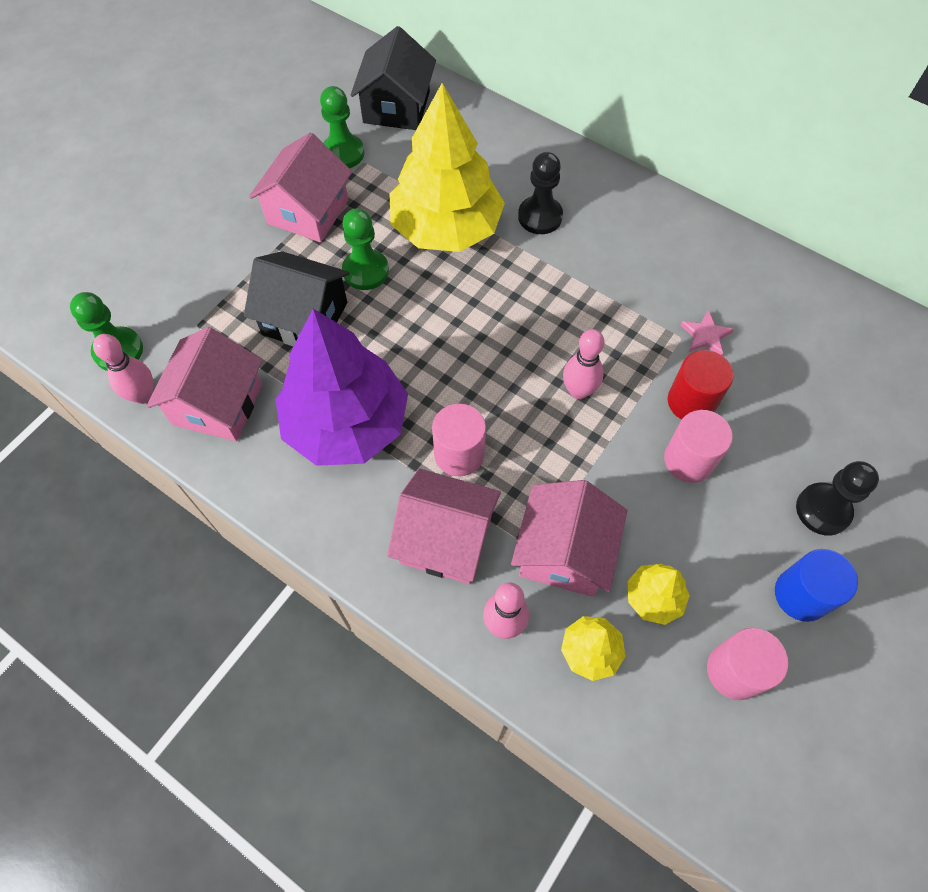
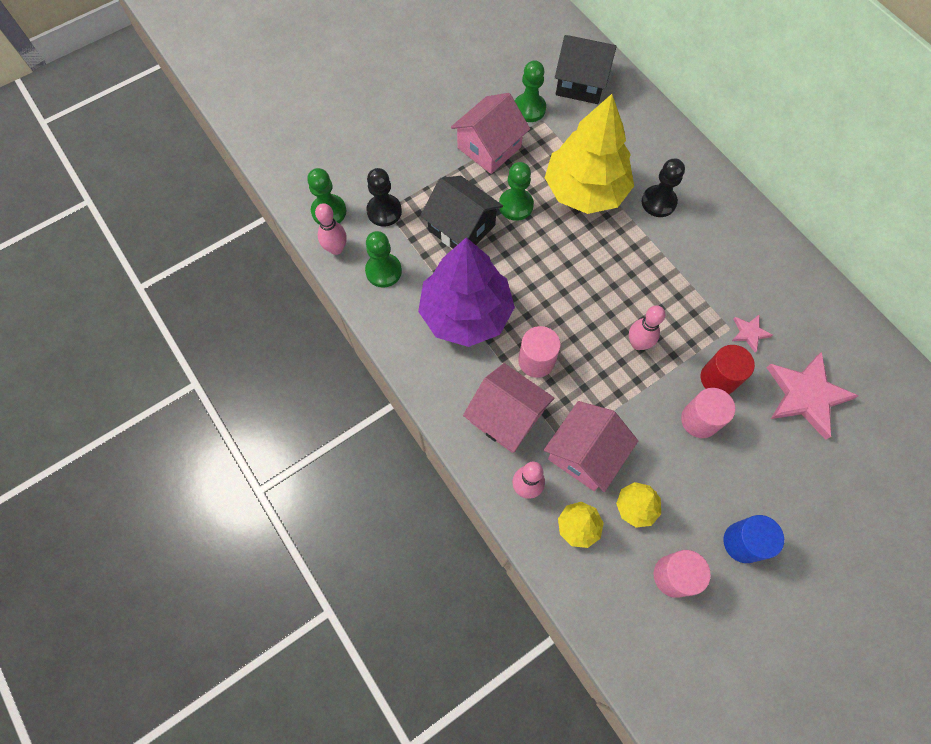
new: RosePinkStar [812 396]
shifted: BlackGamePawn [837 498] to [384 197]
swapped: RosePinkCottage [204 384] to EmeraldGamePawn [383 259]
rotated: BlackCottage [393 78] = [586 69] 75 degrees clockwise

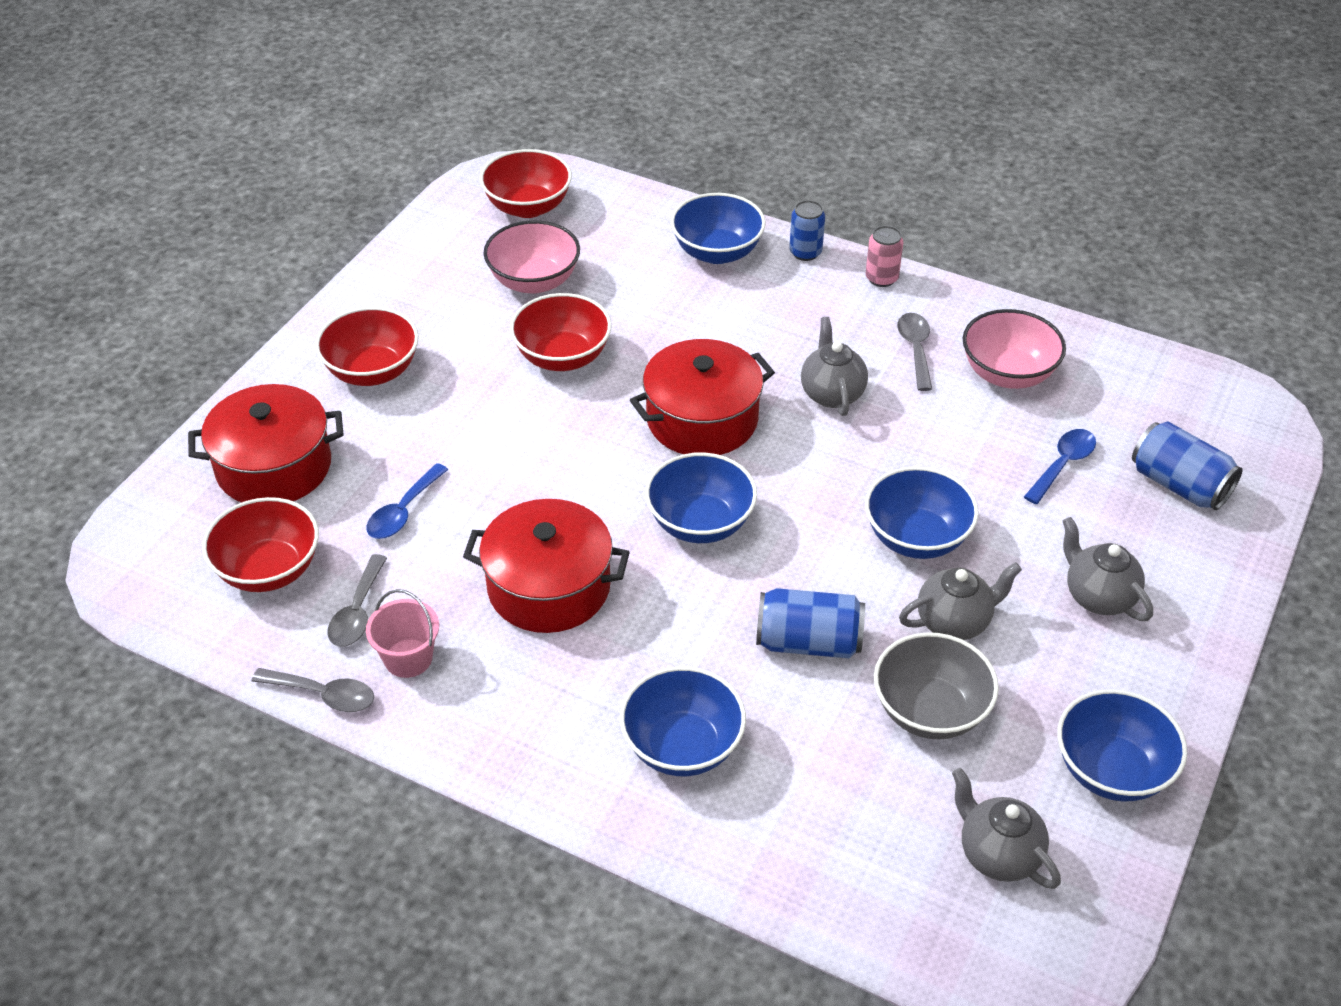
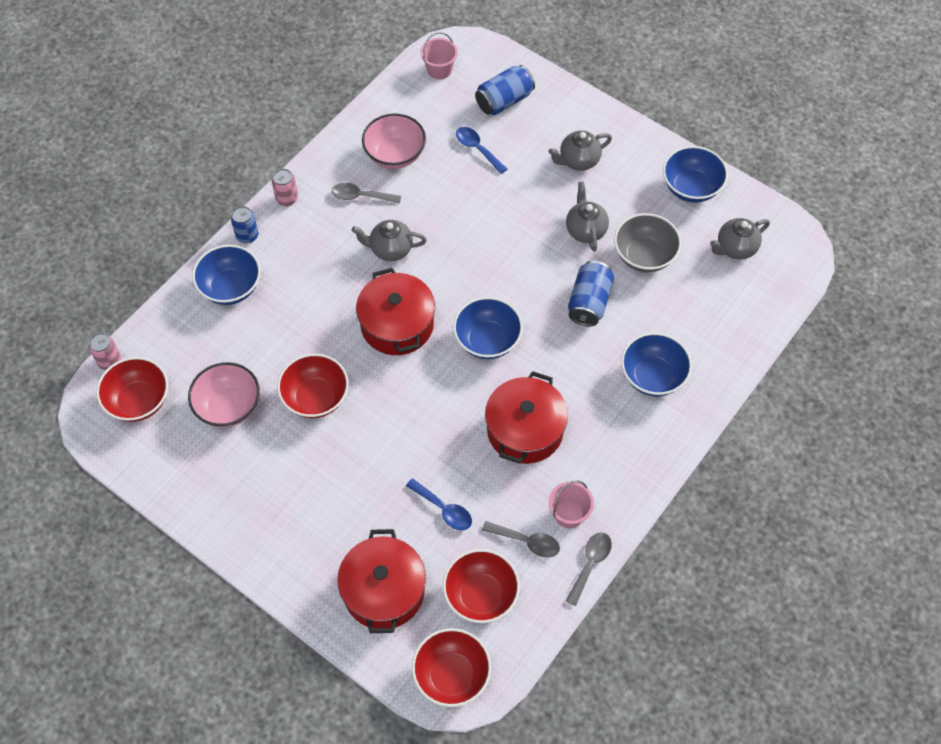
gone: RoyalBlueDeepDish [922 513]
new: RosePinkSodaCan [105 351]; RosePinkPail [439 55]
shifted: ScarletDeepDish [367 346] to [451 667]

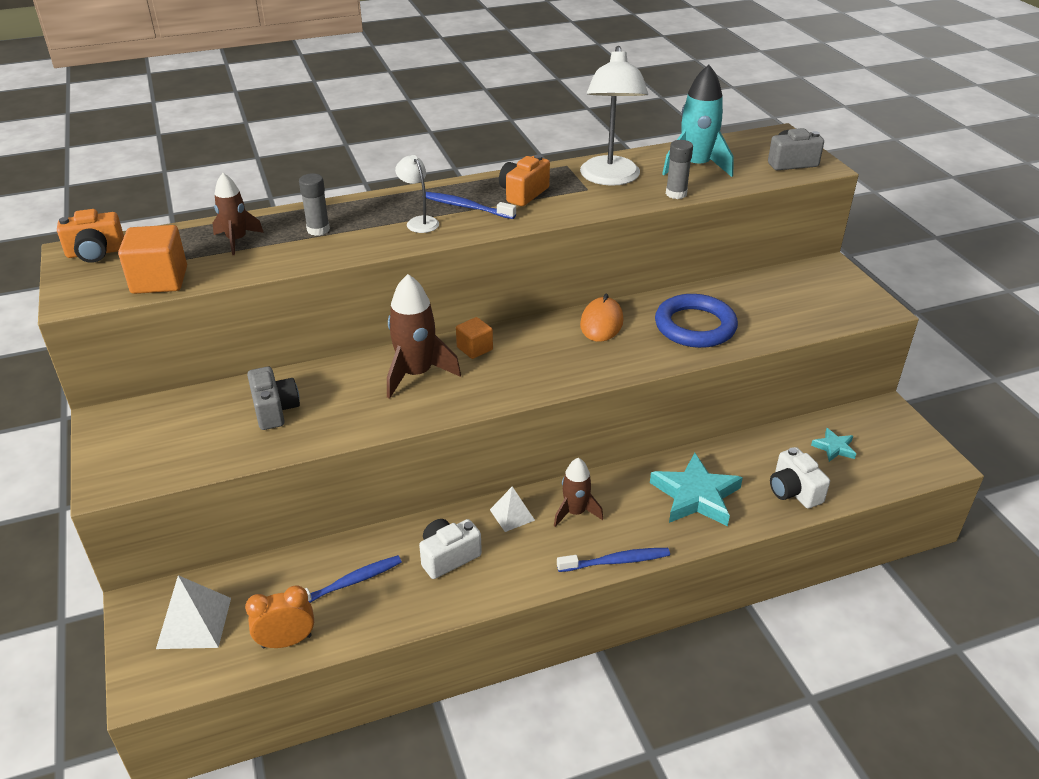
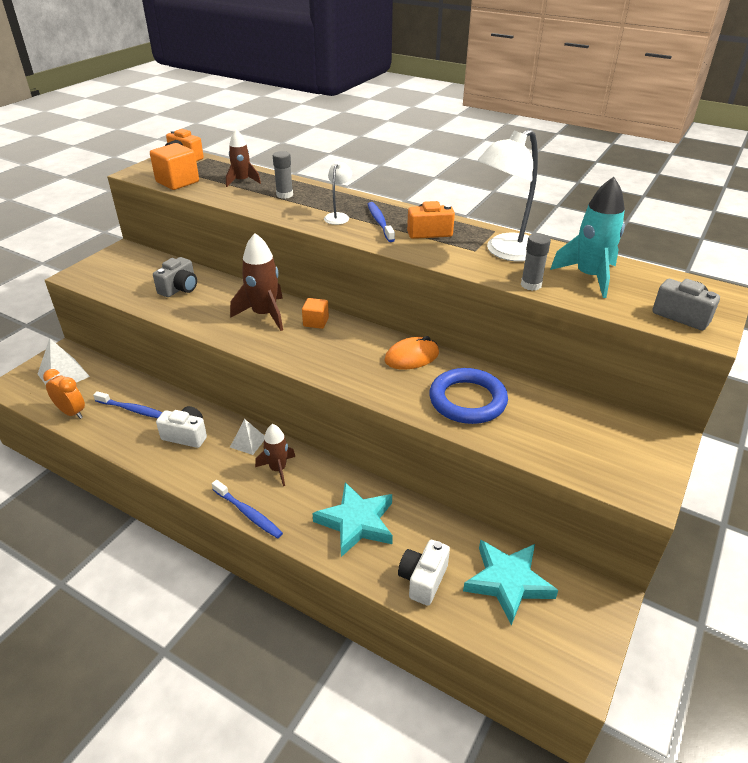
scaled: TurquoiseStar [833 445] = [510 583] x1.99

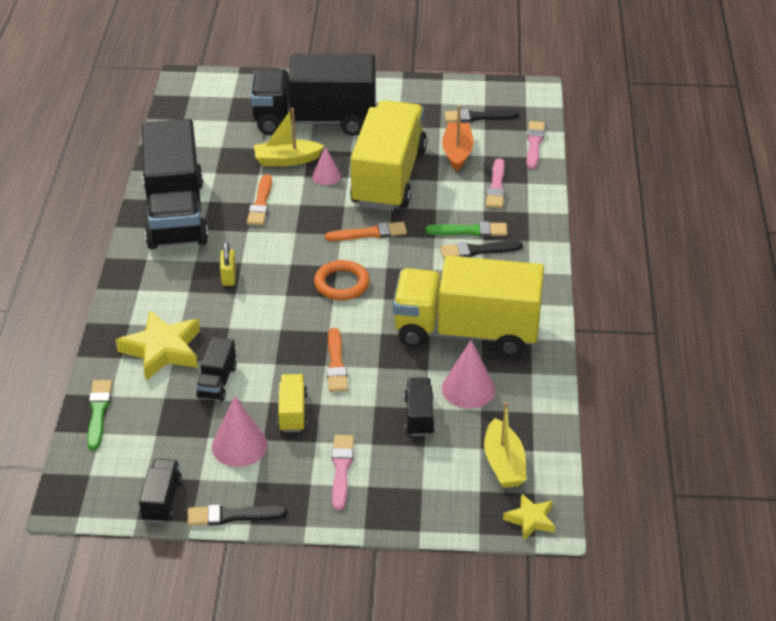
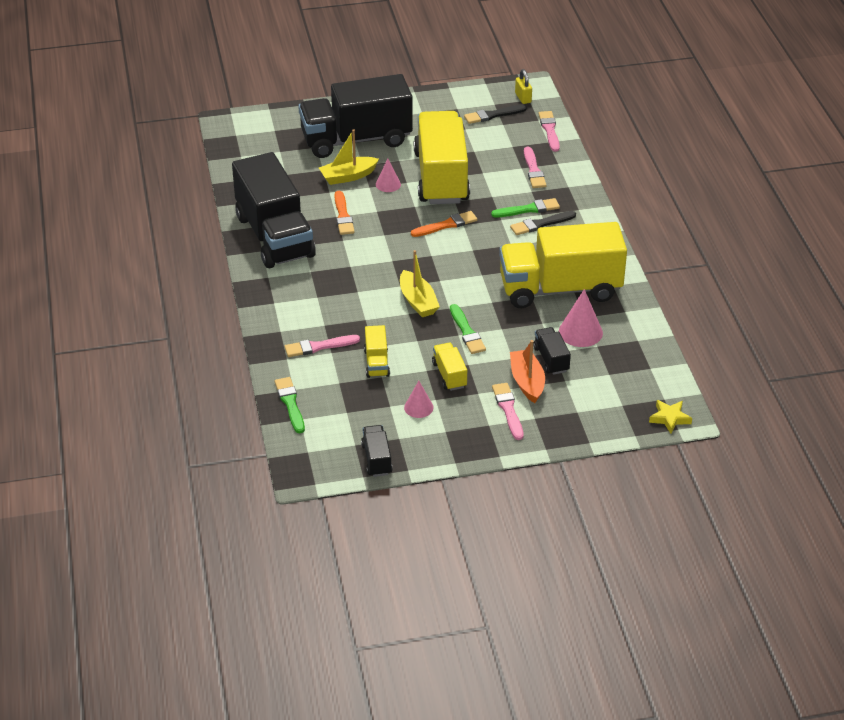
gone: BlackPaintbrush [237 515]; OrangeColouredHoop [342 280]
shifted: BrightYellowLock [228 264] to [523 86]; OrangeColouredBoat [458 138] to [527 371]; BrightYellowBoat [505 445] to [420 283]
swapped: BrightYellowStar [158 345] to RosePinkPaintbrush [322 346]
repainted: BlackLorry [216 369] to BrightYellowLorry [377 351]; OrangeColouredPaintbrush [337 360] to EmeraldPaintbrush [468 329]
scaled: RosePinkConeShape [239 431] = [419 399] x0.63

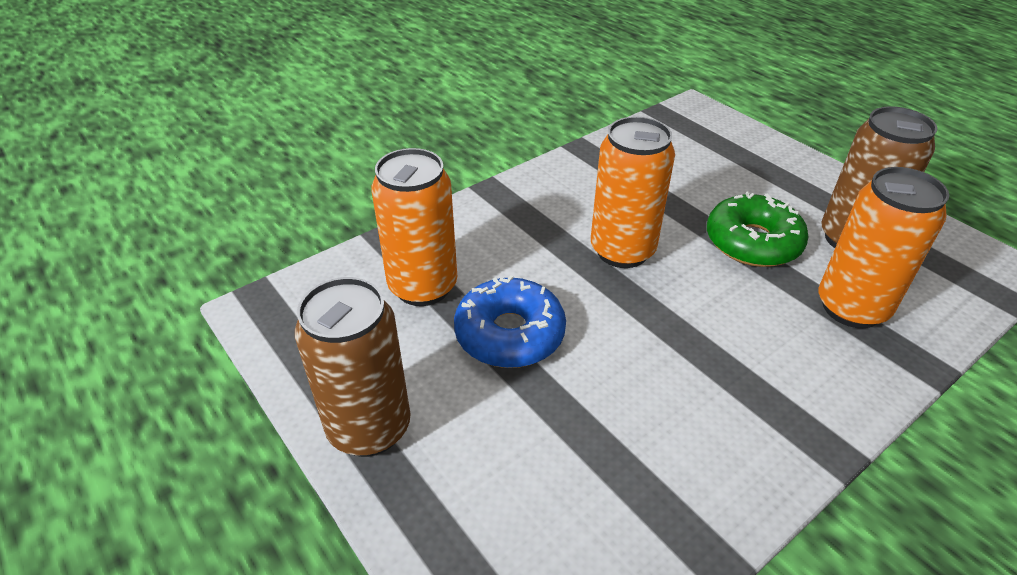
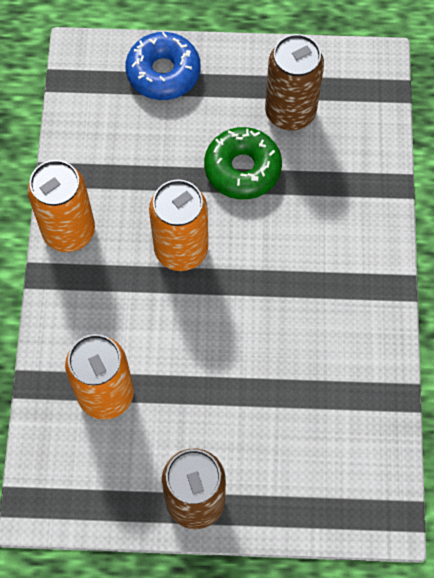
shifted: RoyalBlueDoughnut [510 321] to [163 66]; OrangeColouredSodaCan [884 247] to [61 206]

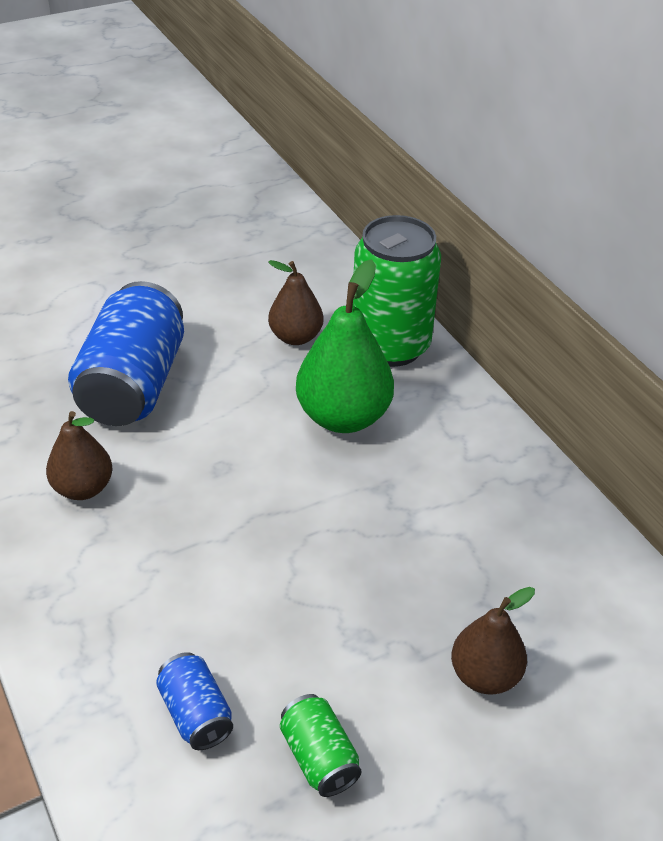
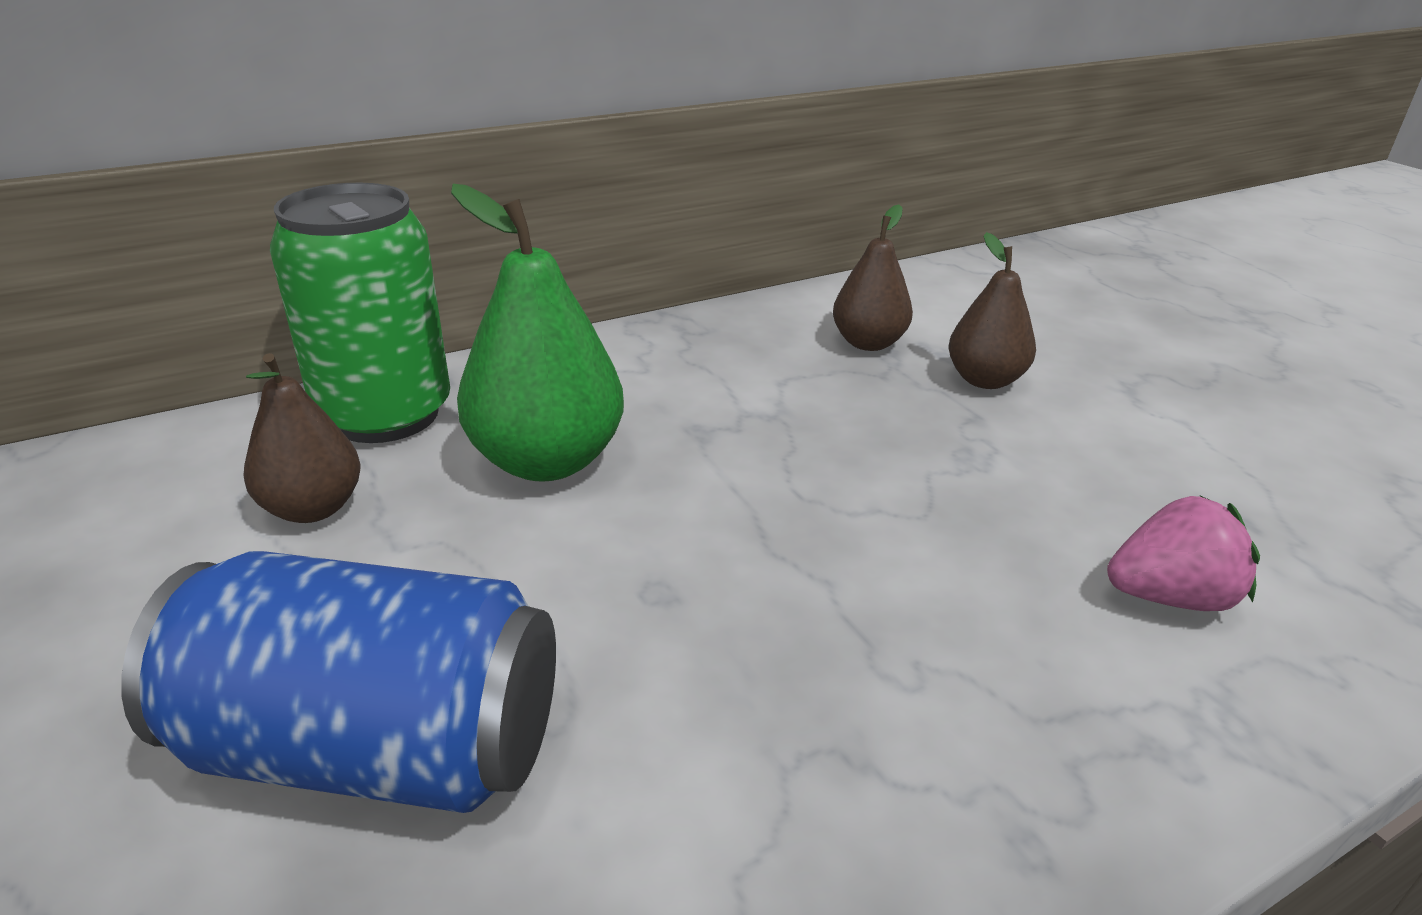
gone: EmeraldSodaCan [320 745]
shifted: DarkBrownPearFruit [79 455] to [873 278]
swapped: RoyalBlueSodaCan [194 701] to RosePinkToyStrawberry [1183 553]

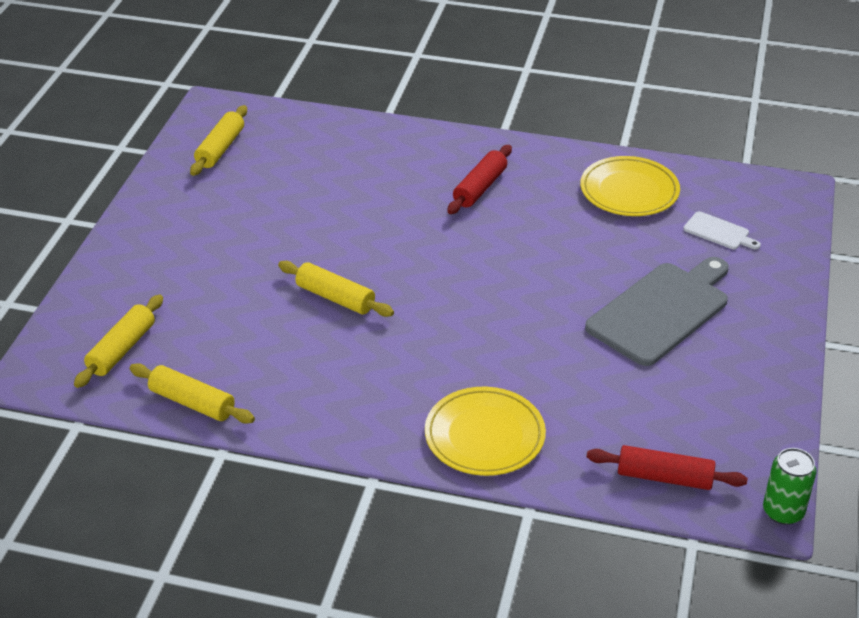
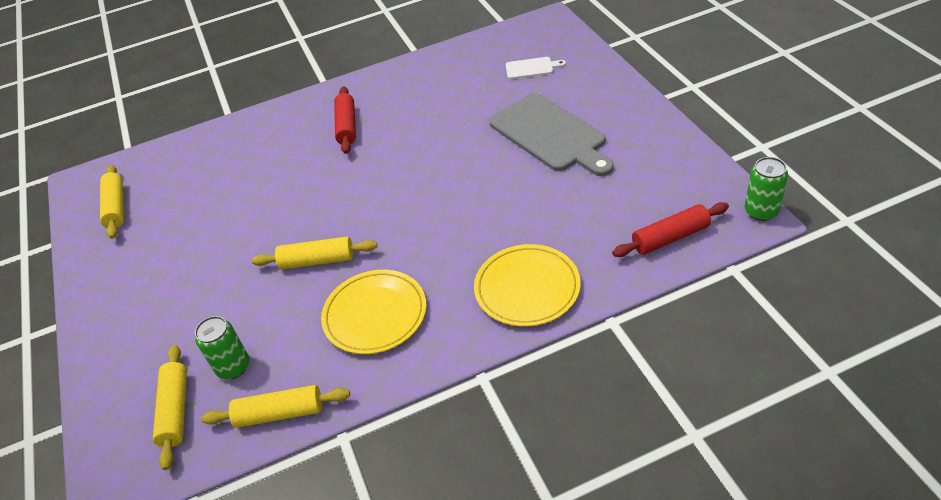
new: EmeraldSodaCan [222 347]
shifted: BrightYellowDinnerPlate [630 186] to [373 312]
rotated: GrayChoppingBoard [657 311] = [551 134] 135 degrees clockwise

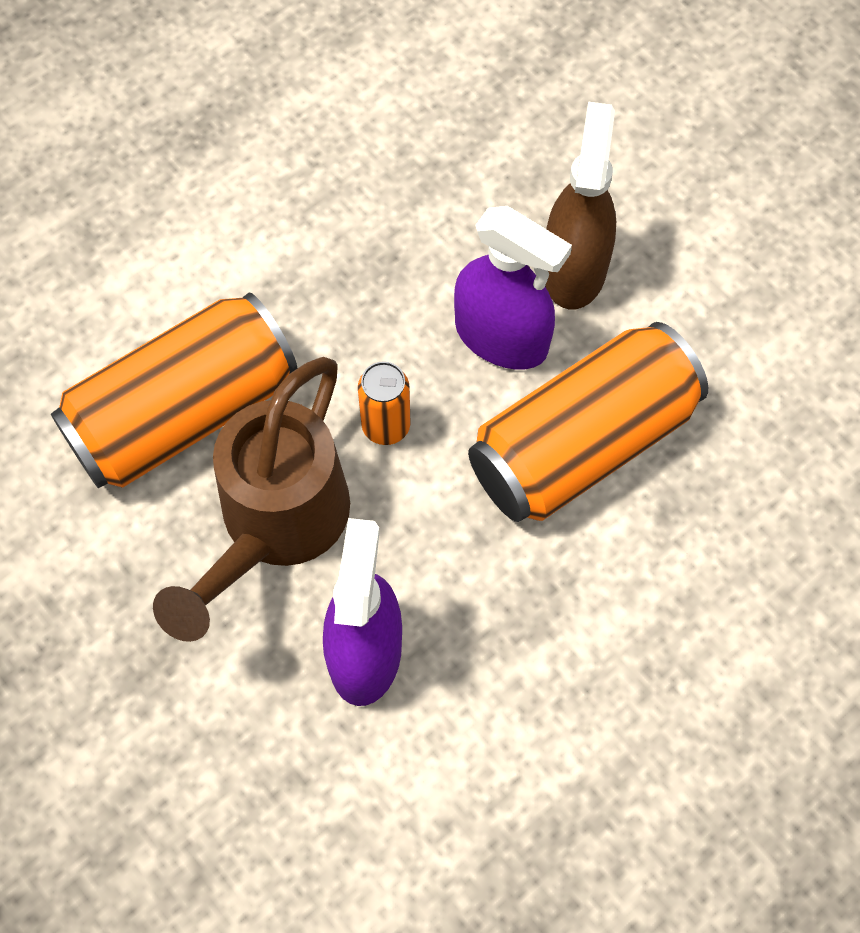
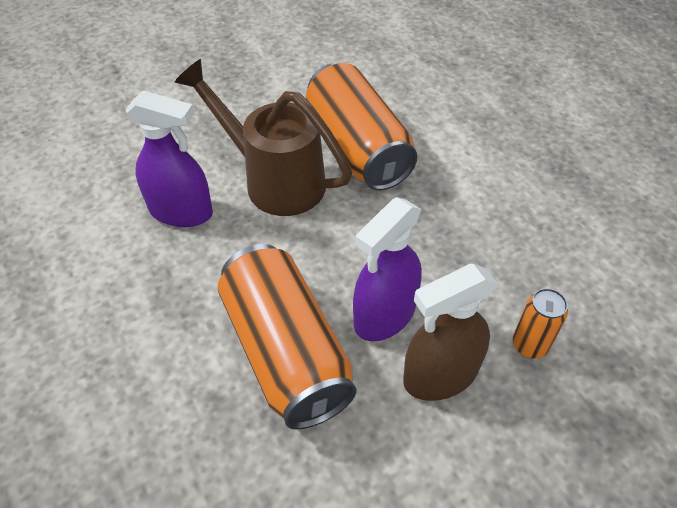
shifted: OrangeColouredSodaCan [384 403] to [540 323]
rotated: DarkBrownSprayCleaner [580 205] = [450 332] 135 degrees clockwise

